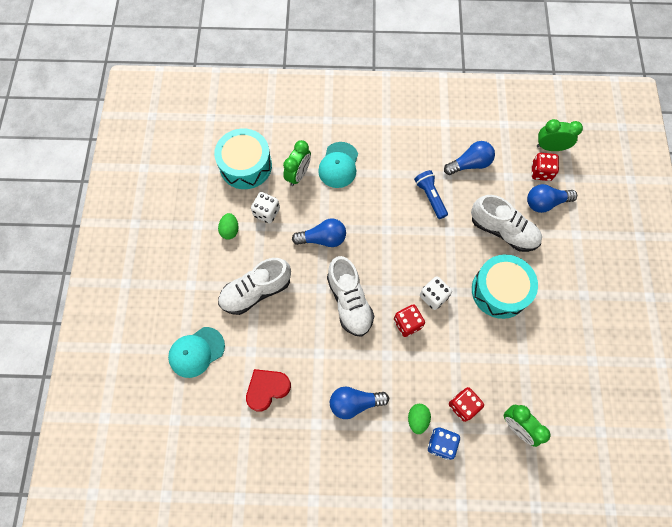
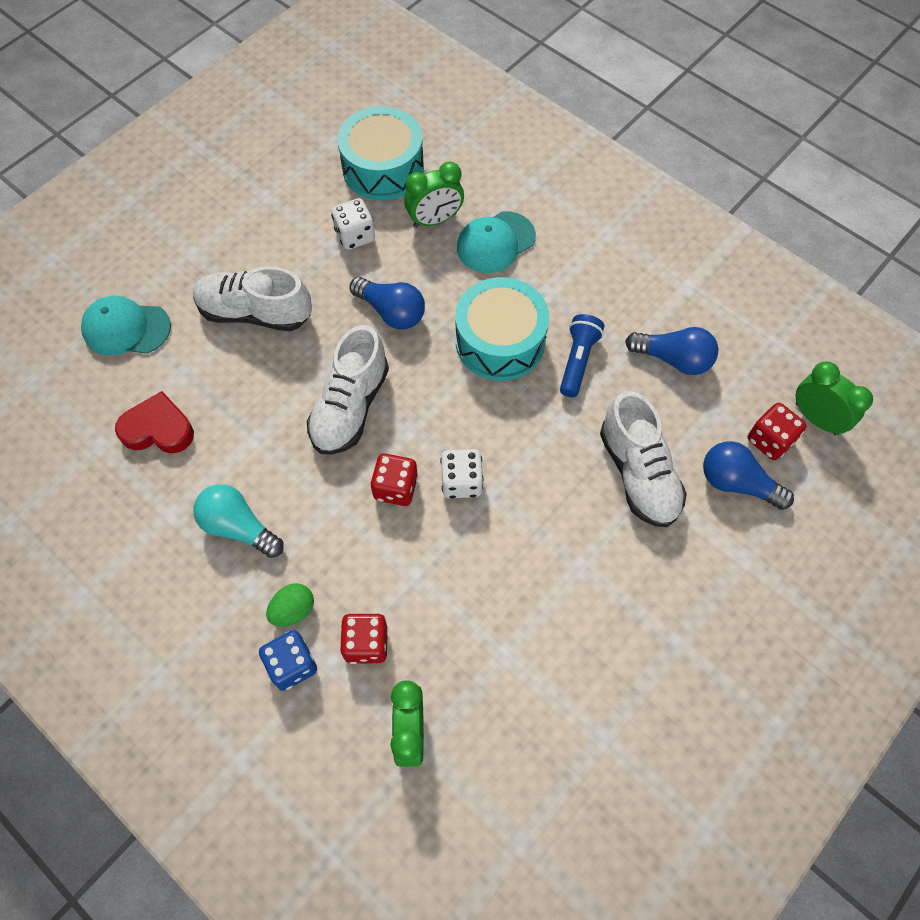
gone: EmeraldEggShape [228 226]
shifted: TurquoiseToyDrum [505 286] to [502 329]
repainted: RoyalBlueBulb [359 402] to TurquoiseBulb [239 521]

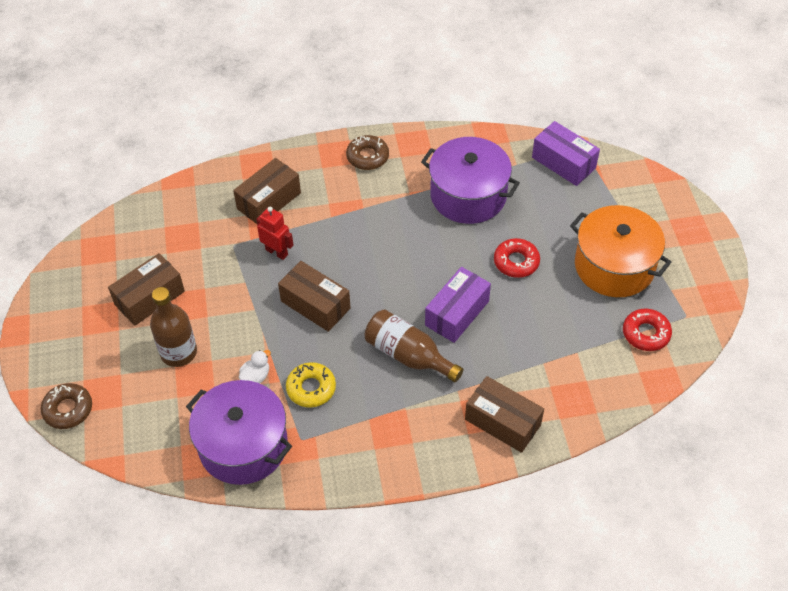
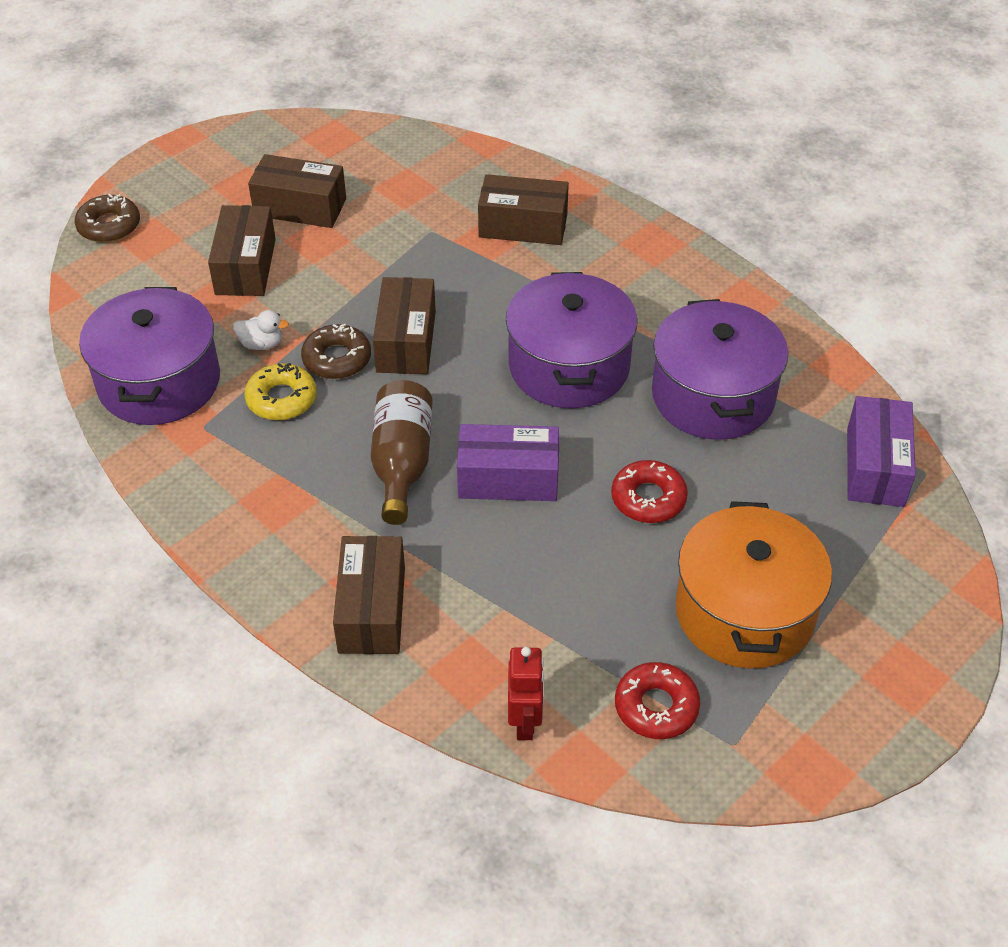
new: VioletPot [571 340]
shifted: ScarletRobot [274 233] to [526 693]; DarkBrownDoughnut [367 152] to [336 351]
swapped: DarkBrownDrinkBottle [173 327] to DarkBrownBox [242 250]

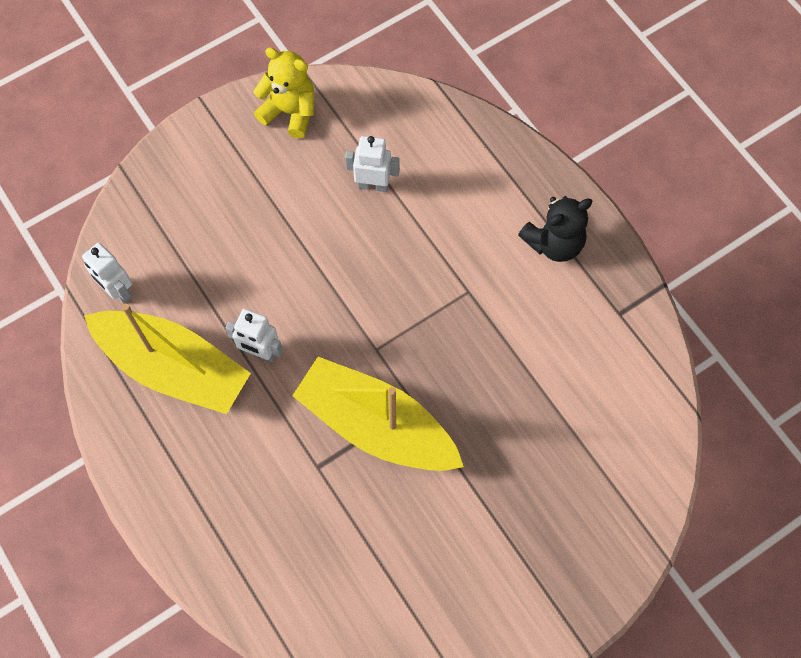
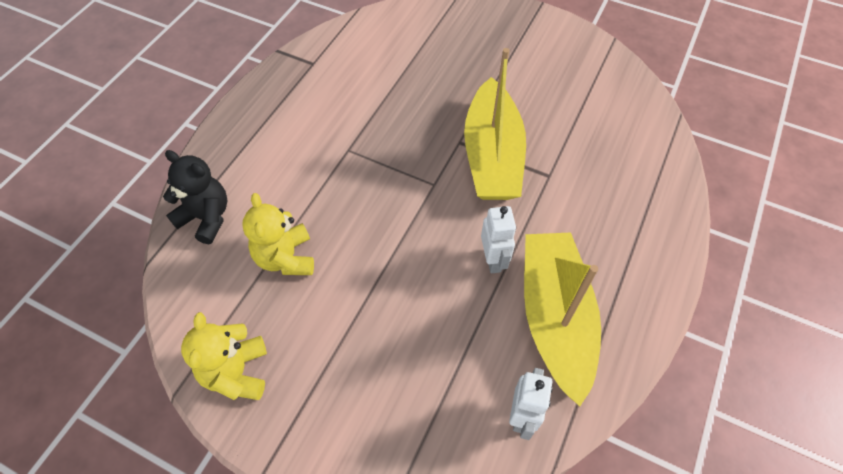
shifted: BlackTeddyBear [555 229] to [195 197]
swapped: WhiteRobot [372 164] to BrightYellowTeddyBear [278 234]

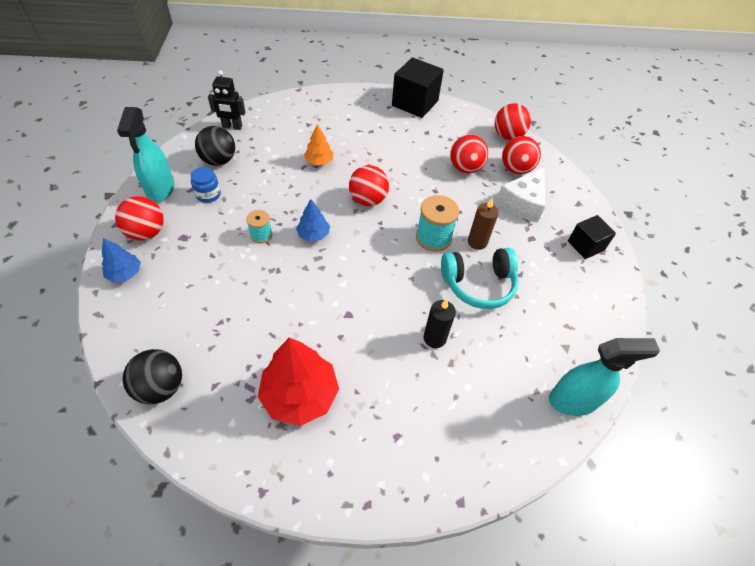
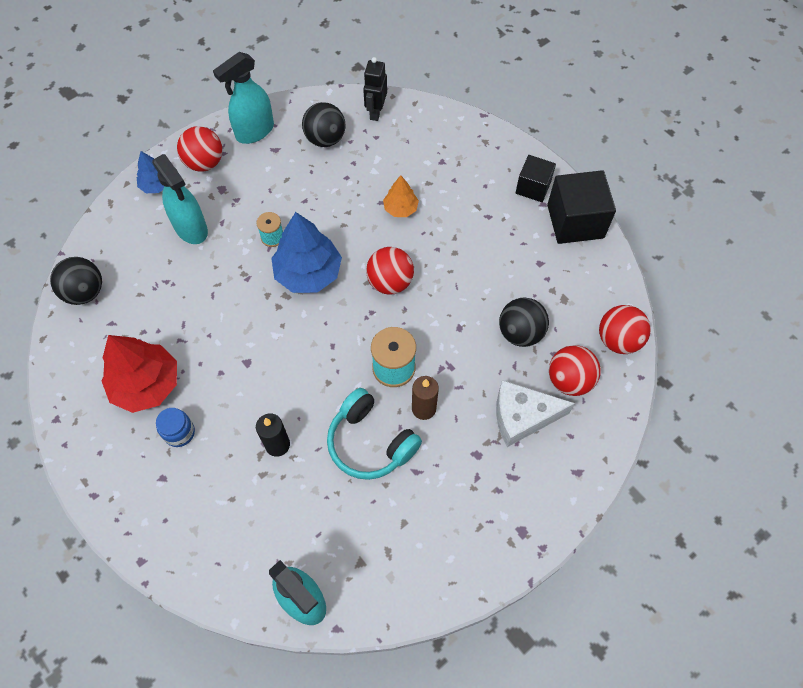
new: TurquoiseSprayCleaner [180 199]
shifted: RoyalBluePreserveJar [206 185] to [175 427]; BlackBlock [592 237] to [536 178]
repainted: ScarletSphere [469 154] to BlackSphere [524 322]
rotated: BlackRobot [227 100] = [375 89] 45 degrees clockwise
scaled: RoyalBlueFirTree [313 220] = [306 252] x1.88

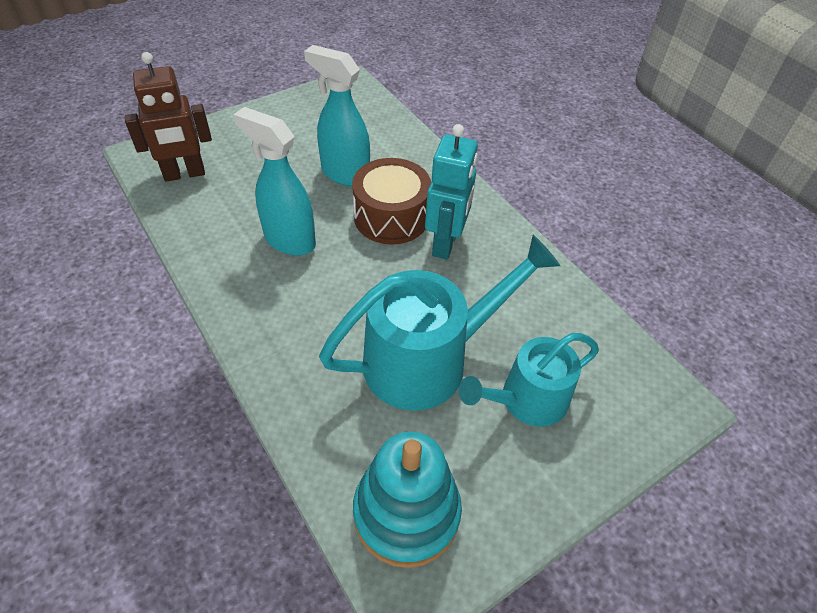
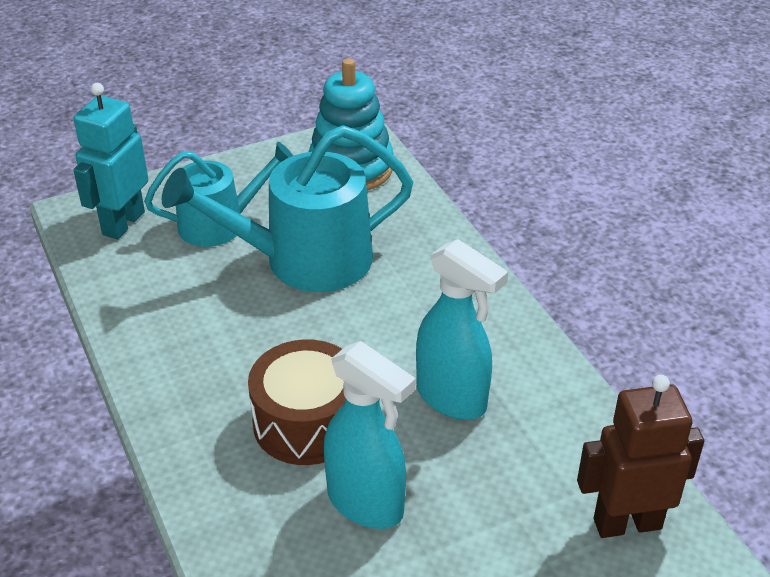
shifted: TurquoiseRobot [451 192] to [110 161]

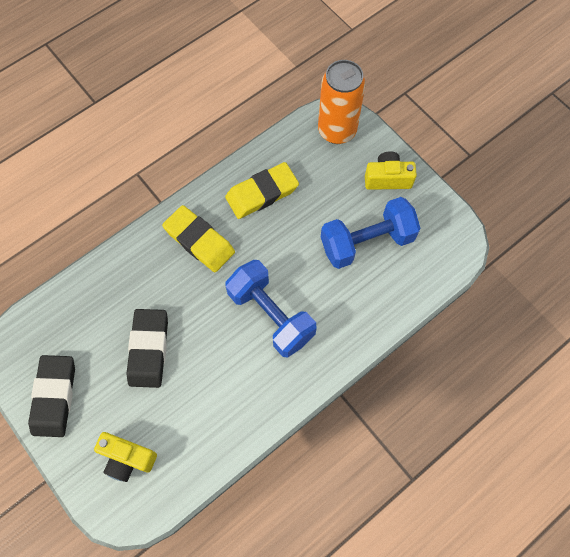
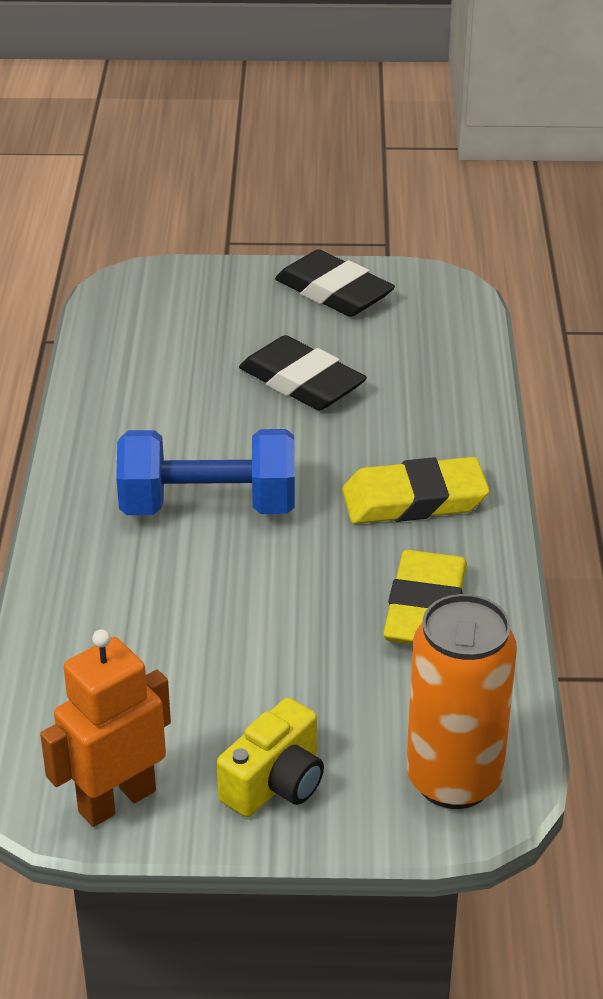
gone: BrightYellowPhotoCamera [125 457]; RoyalBlueHandWeight [371 233]
new: OrangeColouredRobot [105 728]

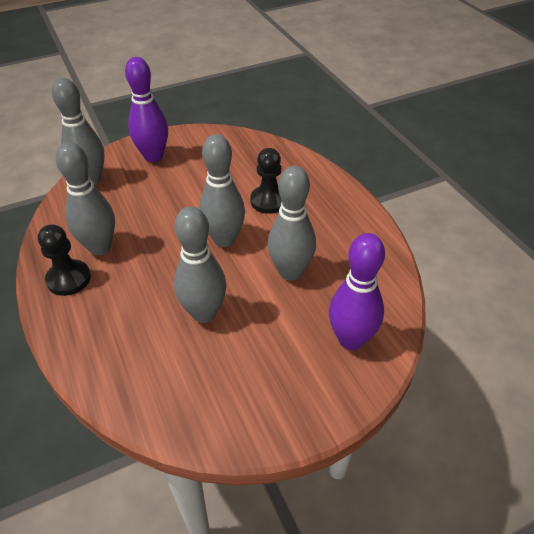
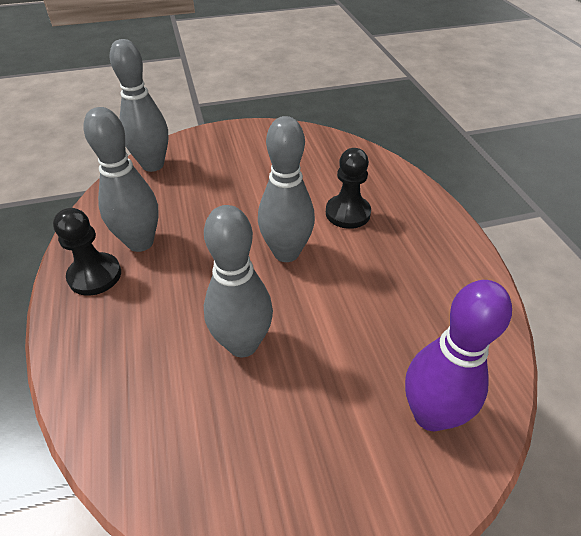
gone: VioletBowlingPin [146 109]; GrayBowlingPin [291 223]

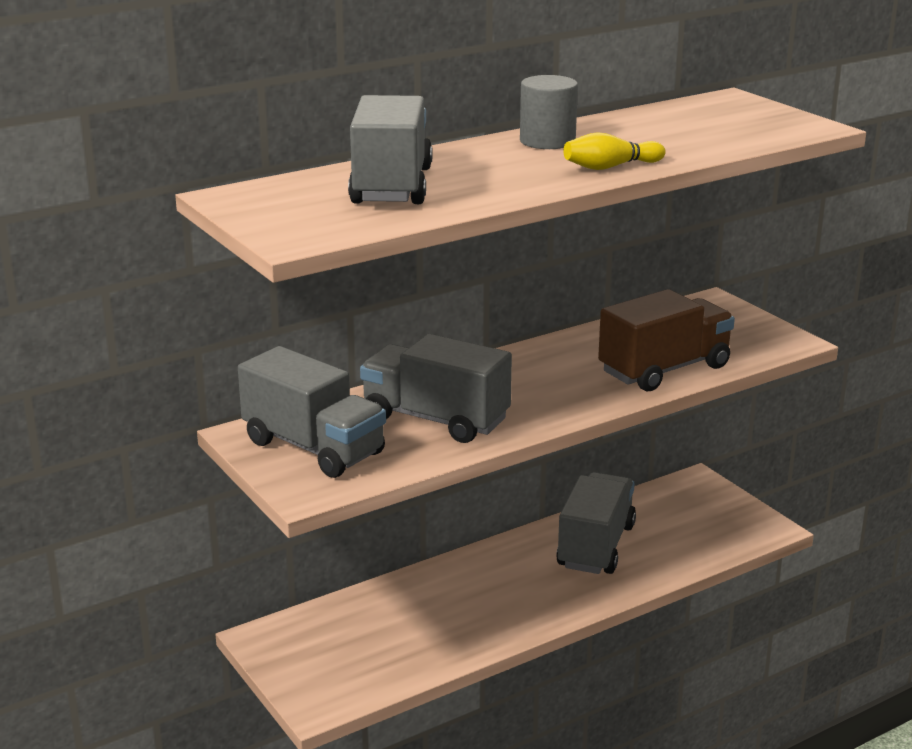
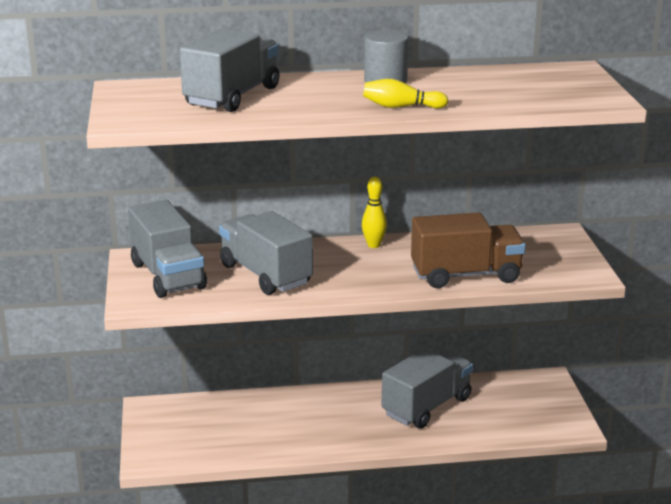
new: BrightYellowBowlingPin [374 212]

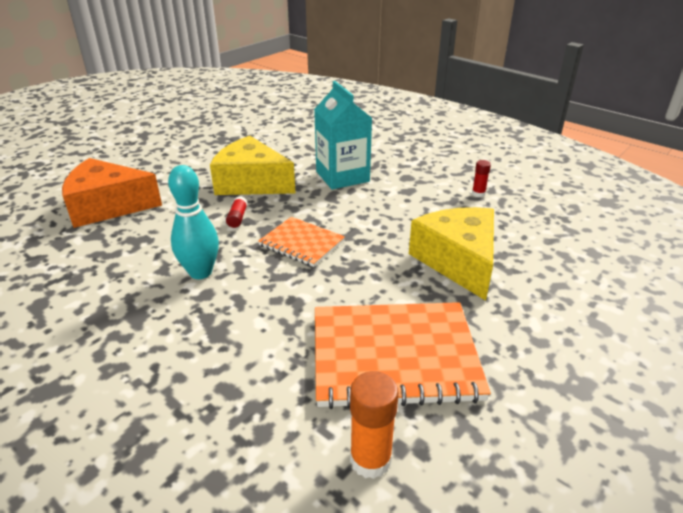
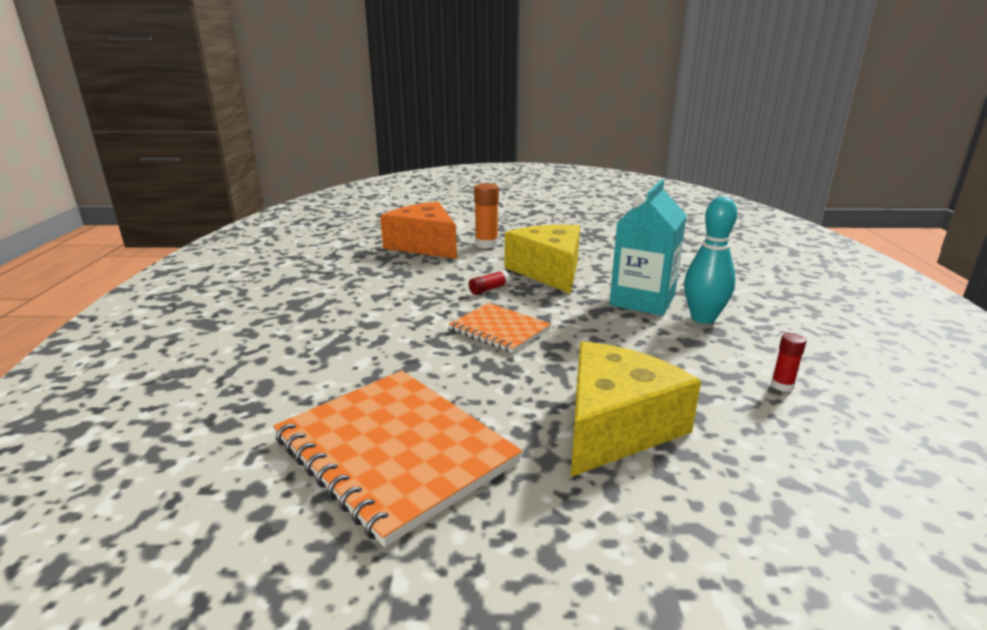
shifted: TurquoiseBowlingPin [193 222] to [710 260]; OrangeColouredGlueStick [374 425] to [486 215]
rotated: OrangeColouredExerciseBook [301 242] = [500 328] 45 degrees counterclockwise

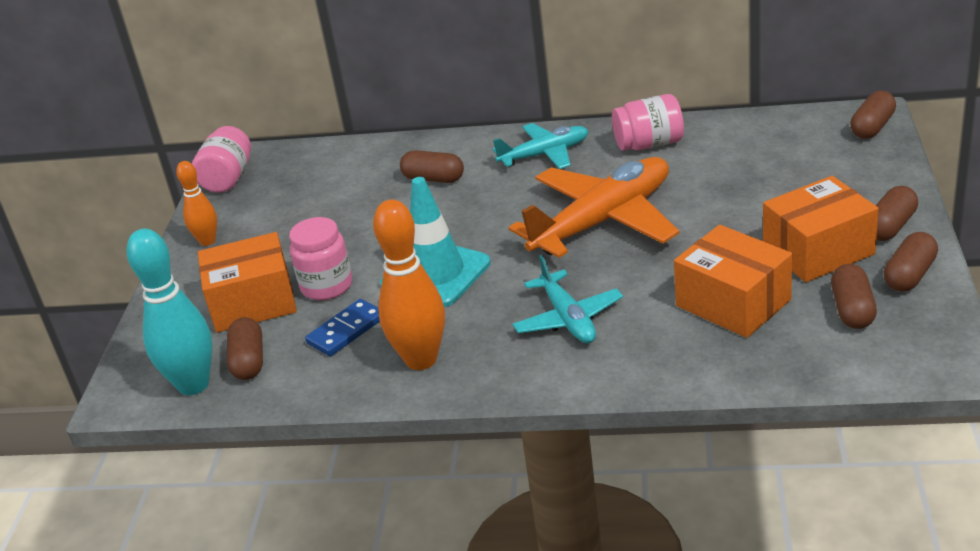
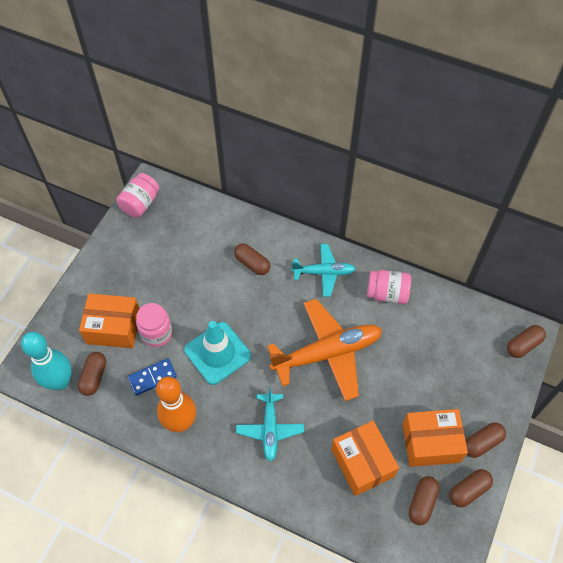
gone: OrangeColouredBowlingPin [196 203]

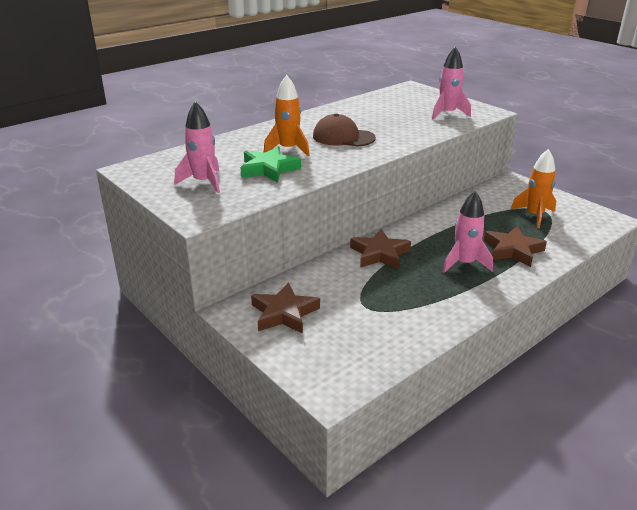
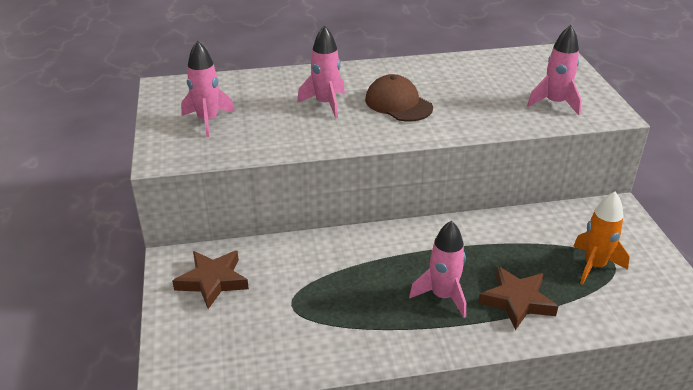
gone: EmeraldStar [271 164]; DarkBrownStar [380 249]
repainted: OrangeColouredSpaceship [287 115] to RosePinkSpaceship [321 71]

